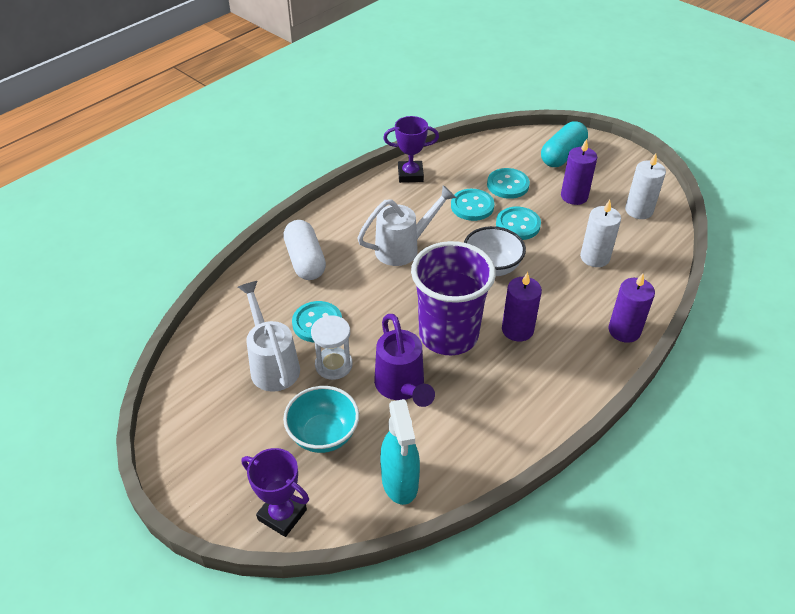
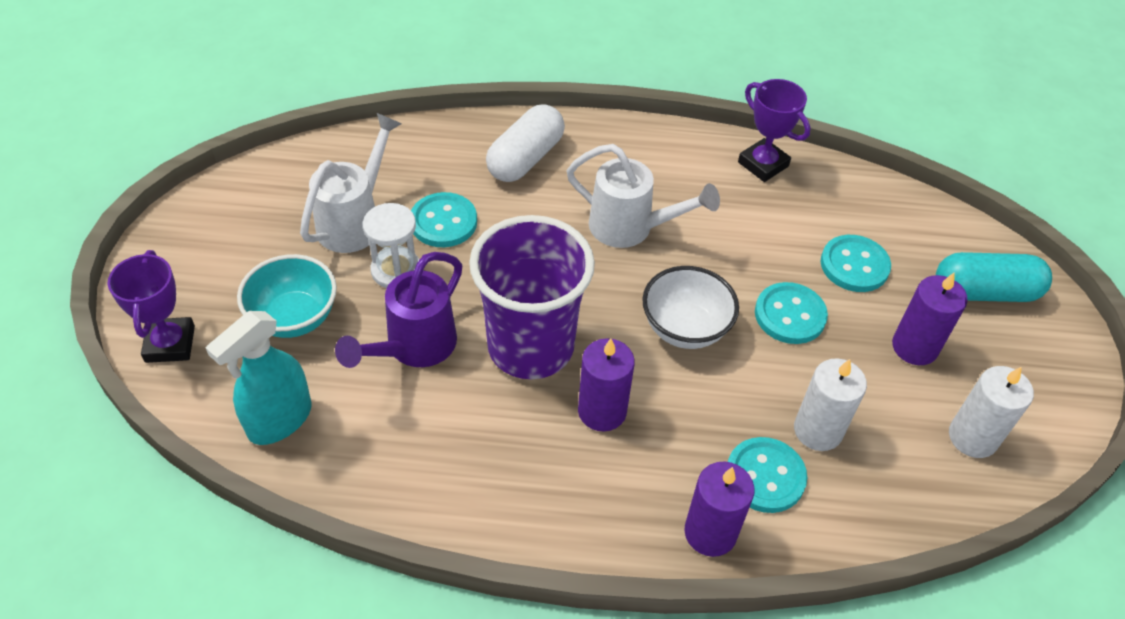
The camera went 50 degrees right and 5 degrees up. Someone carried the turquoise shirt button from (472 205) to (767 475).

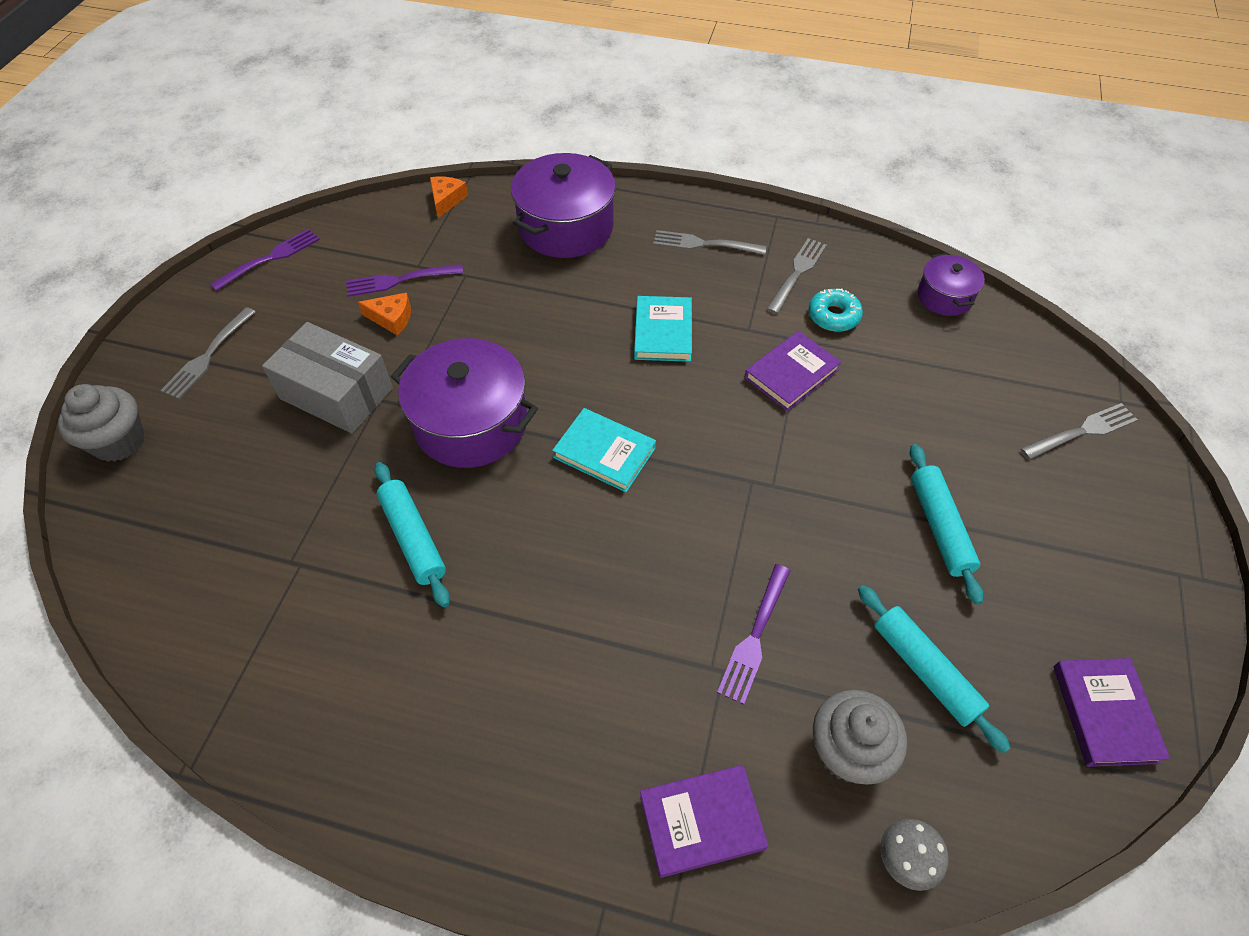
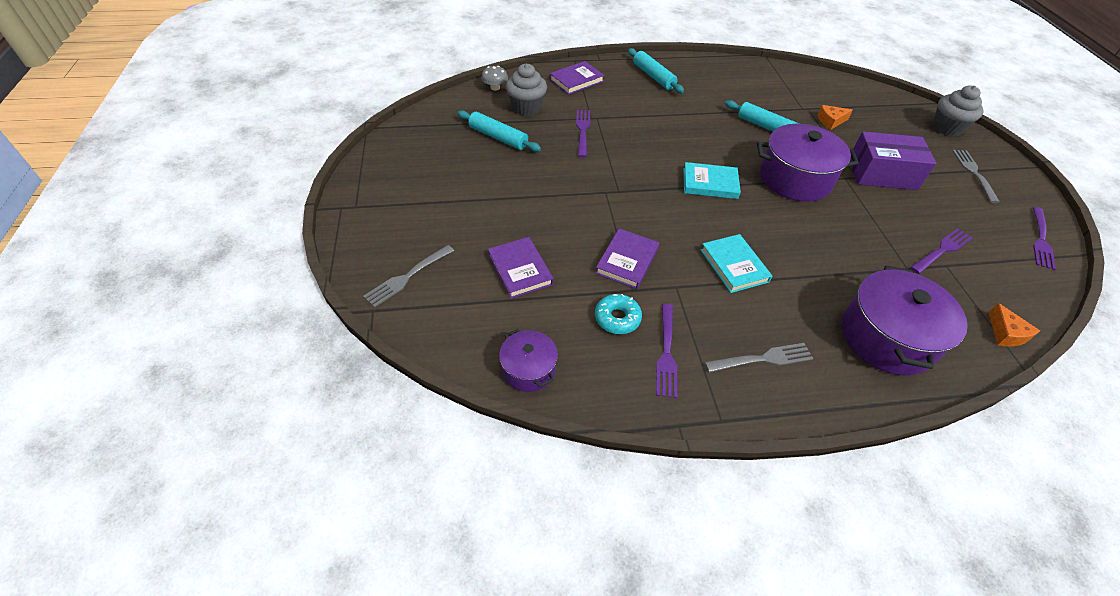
The camera went 155 degrees right and 5 degrees down. Someone repainted the gray dinner fork at (797 276), which became the violet dinner fork at (666 351). Someone carried the bright orange cheese wedge from (384 314) to (835 117). Someone repainted the gray package at (327 377), which became the violet package at (893 160). Someone carried the turquoise dough roller from (946 524) to (656 70). Someone carried the violet hardback from (1111 712) to (521 268).

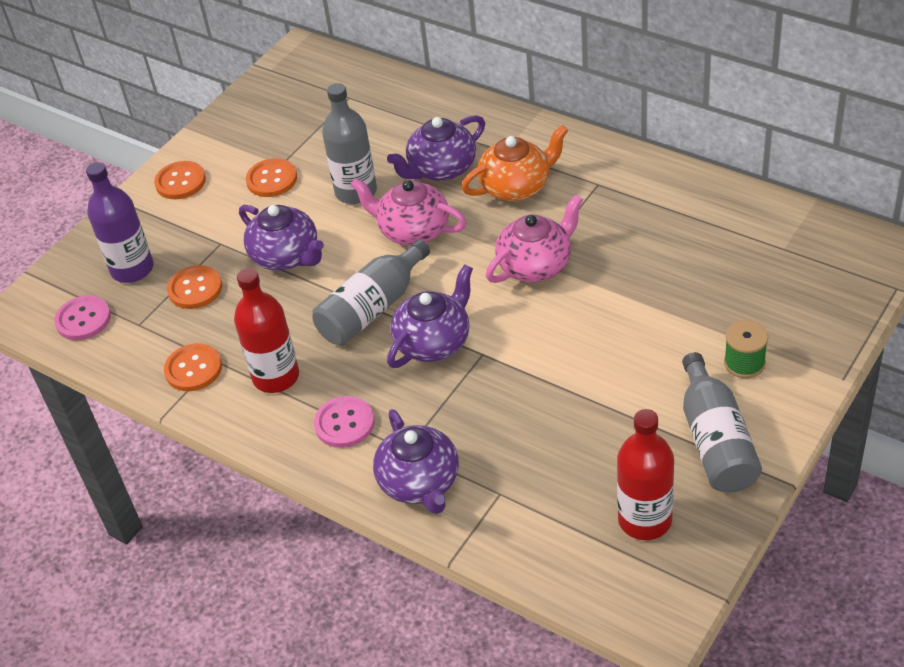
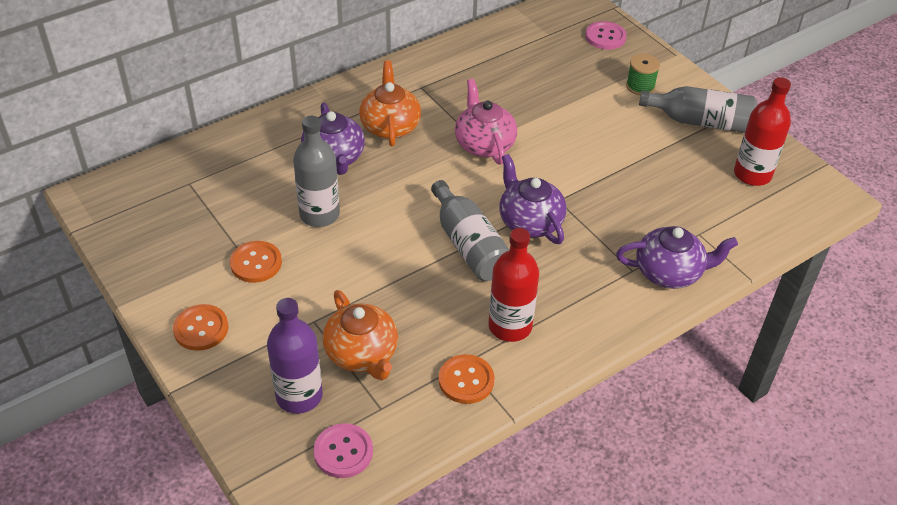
The camera went 75 degrees left and 0 degrees up. Someone took away the pink teapot at (408 212). Someone took away the violet teapot at (281 237). Someone swapped the bright orange shirt button at (194 287) for the bright orange teapot at (360 335). Someone carried the pink shirt button from (344 422) to (606 35).

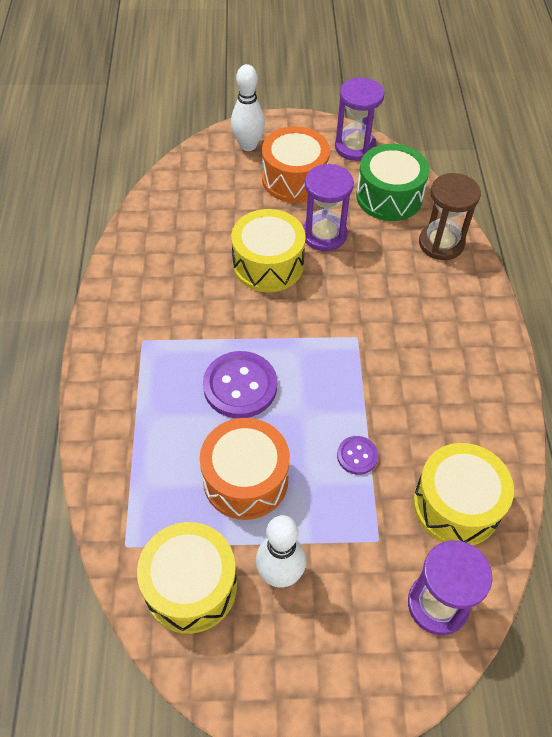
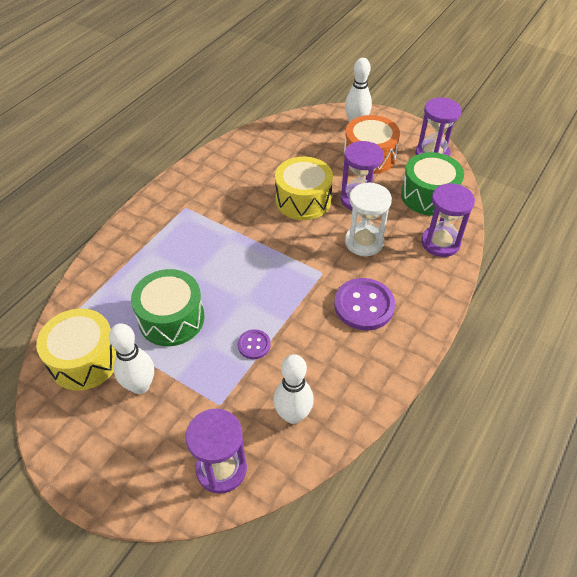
The camera went 35 degrees right and 5 degrees down. Someone repainted the brown sandglass at (450 216), which became the violet sandglass at (448 220). Someone carried the violet shirt button from (240 384) to (364 304). Someone repainted the bright orange drum at (245 469), which became the emerald drum at (168 307). Someone swapped the golden drum at (463 494) for the white tenpin at (293 389). Someone put down the white sandglass at (368 219).

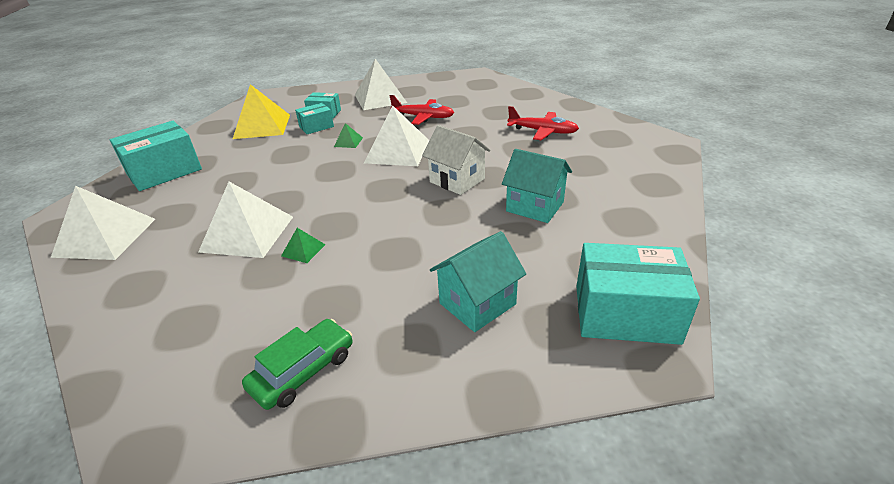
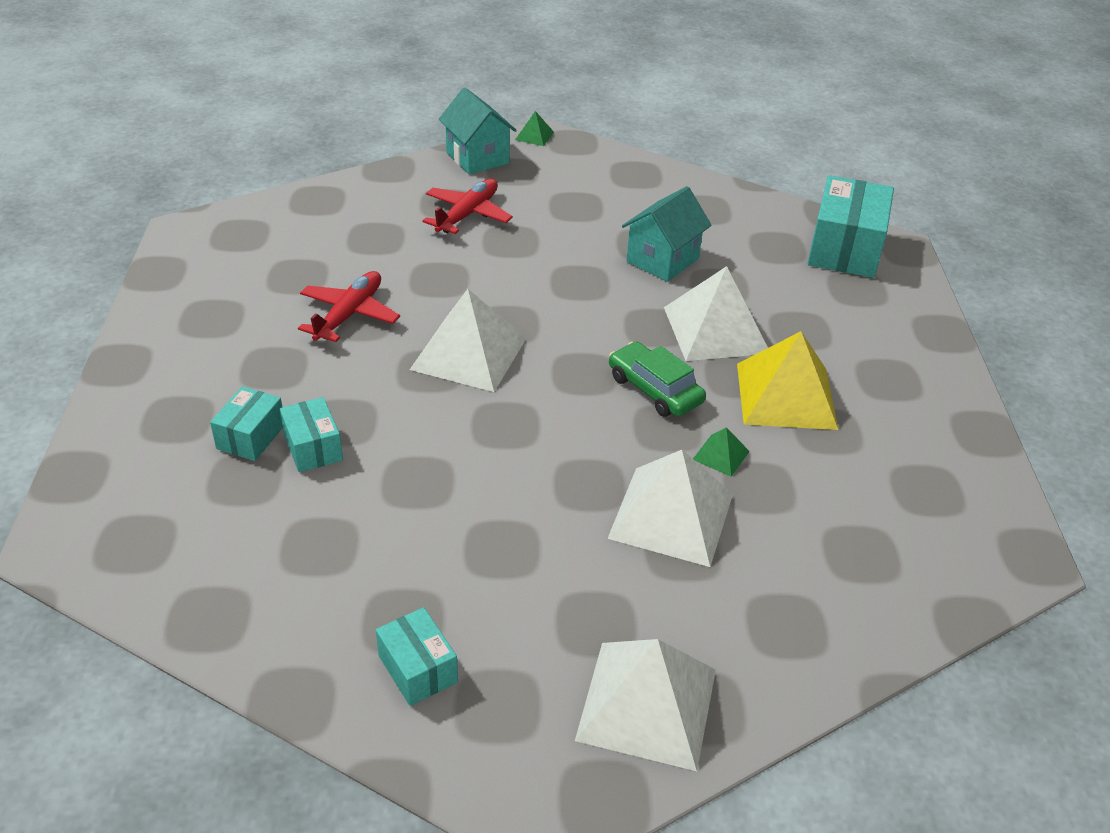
The camera went 85 degrees left and 5 degrees up. Someone carried the white pyramid from (381 84) to (716 313). Someone carried the golden pyramid from (261 111) to (787 380). Someone scaled the turquoise package at (156 156) by 0.55. Someone carried the emerald pyramid from (348 135) to (534 128). Someone took away the white cottage at (456 160). Someone carried the turquoise cottage from (478 281) to (478 131). Someone carried the emerald automobile from (297 364) to (657 379).

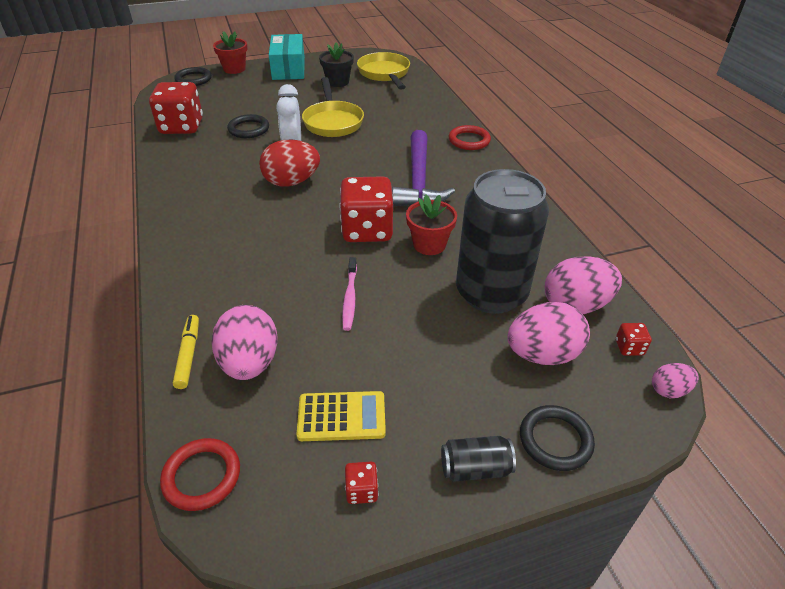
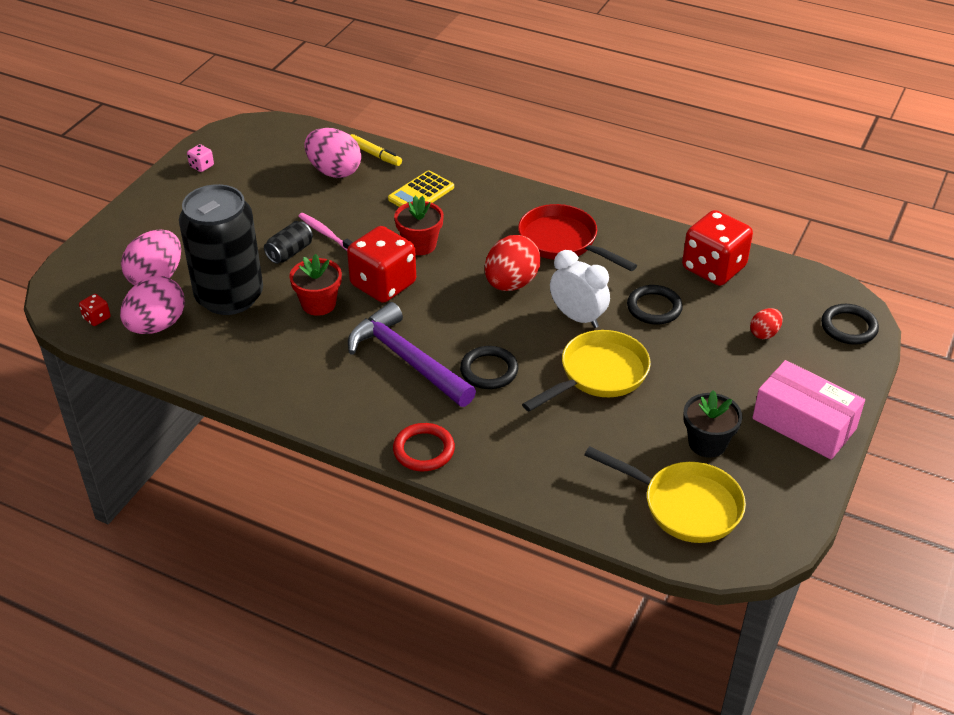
The camera went 135 degrees right and 0 degrees up. Someone carried the scarlet plant pot from (230 52) to (419 225). Someone repainted the turquoise package at (287 57), which became the pink package at (808 410). Someone rotated the golden skillet at (333 107) by 105 degrees clockwise. Someone took away the pink toy egg at (675 380). Someone carried the golden adding machine from (341 416) to (421 188). Someone carried the black hoop from (557 438) to (489 367). Someone carried the black can from (478 459) to (288 242). Someone took away the scarlet hoop at (200 474). Someone repainted the scarlet game die at (361 483), which became the pink game die at (200 158). Someone put down the scarlet skillet at (577 237). Someone put down the scarlet toy egg at (766 323).

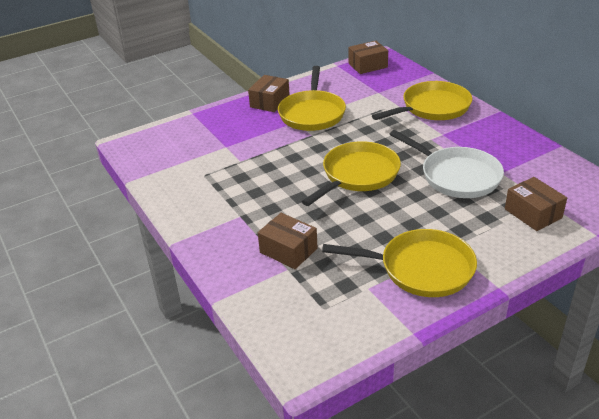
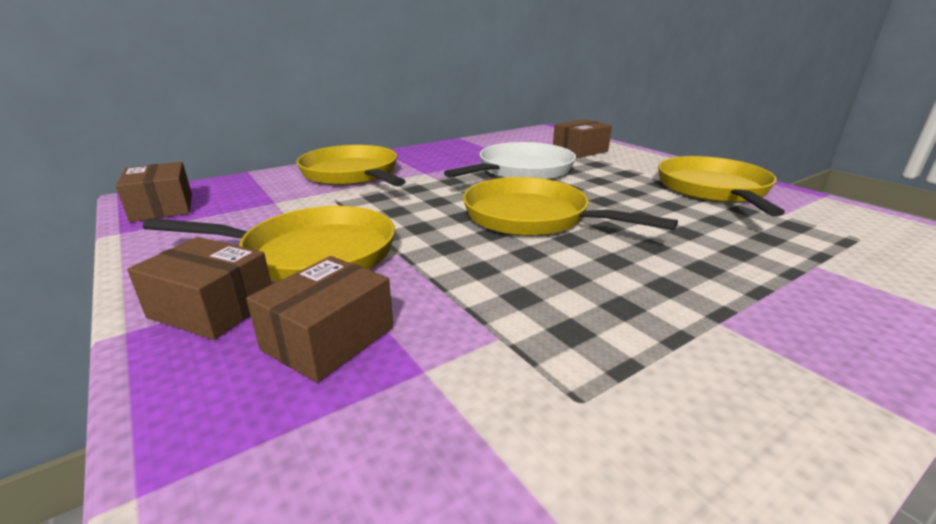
The camera went 95 degrees left and 10 degrees down. Someone carried the brown package from (287 241) to (319 319).

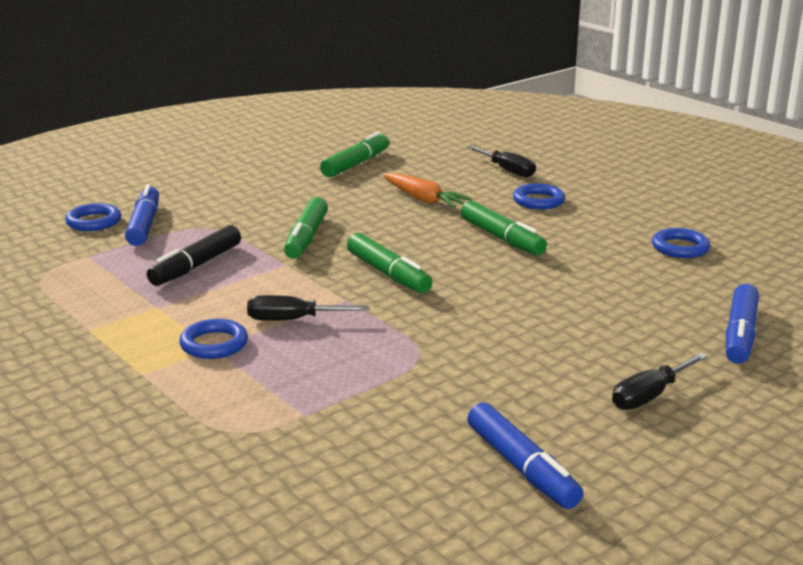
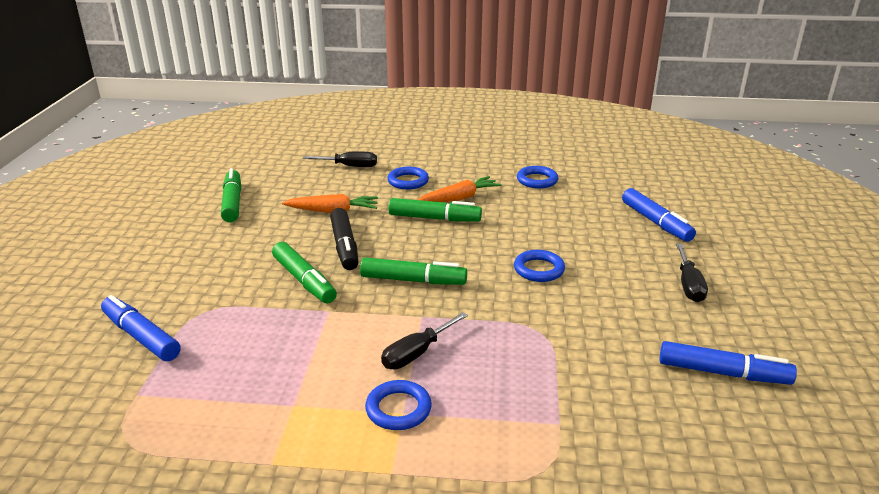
The camera went 45 degrees left and 5 degrees up. Someone carried the cobalt hoop from (93 217) to (539 266). Someone carried the black marker pen from (194 255) to (344 239). Someone put down the bright orange toy carrot at (460 189).

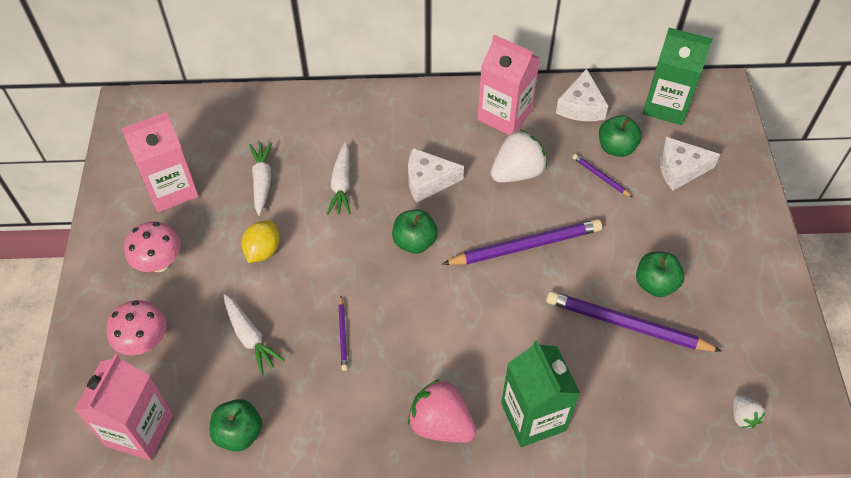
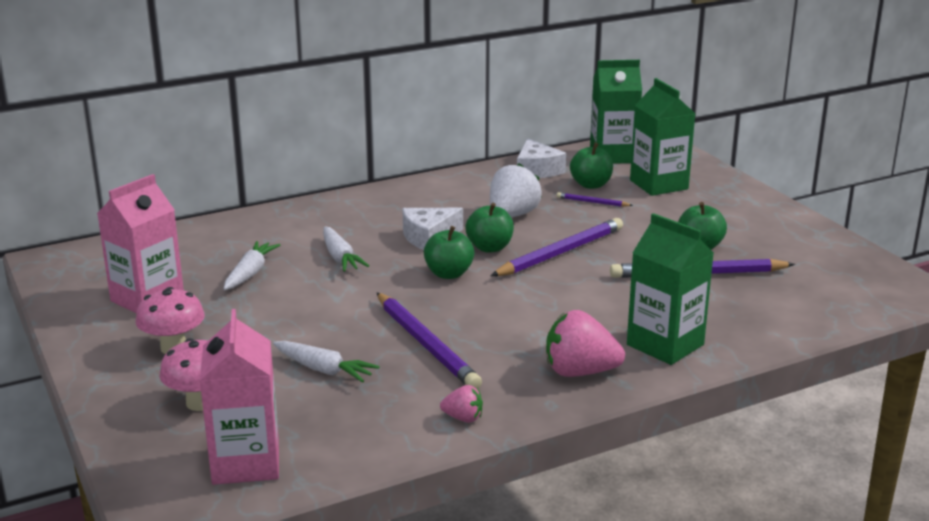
The camera went 25 degrees left and 30 degrees down. Someone took away the pink milk carton at (509 85). Someone swapped the white cheese wedge at (690 163) for the emerald milk carton at (663 137). Someone rotated the white toy carrot at (260 179) by 45 degrees clockwise. Someone took away the golden citrus fruit at (260 241). Someone scaled the violet lead pencil at (343 333) by 2.13. Someone took away the white toy strawberry at (749 412). Someone carried the emerald toy apple from (236 425) to (489 227). Someone put down the pink toy strawberry at (461 404).

